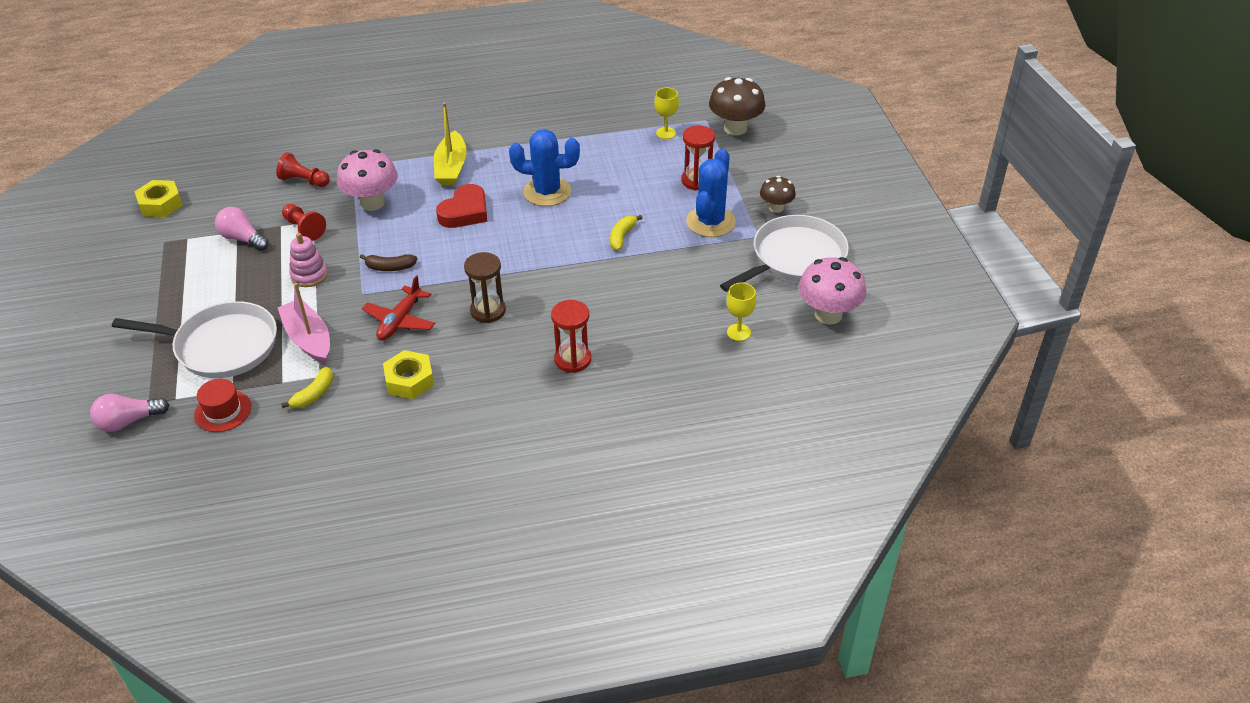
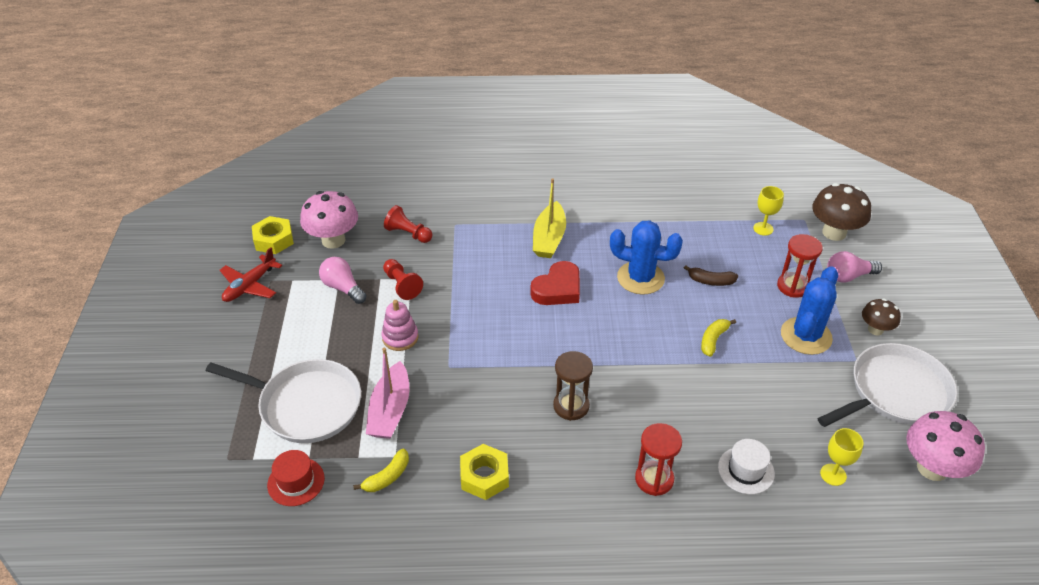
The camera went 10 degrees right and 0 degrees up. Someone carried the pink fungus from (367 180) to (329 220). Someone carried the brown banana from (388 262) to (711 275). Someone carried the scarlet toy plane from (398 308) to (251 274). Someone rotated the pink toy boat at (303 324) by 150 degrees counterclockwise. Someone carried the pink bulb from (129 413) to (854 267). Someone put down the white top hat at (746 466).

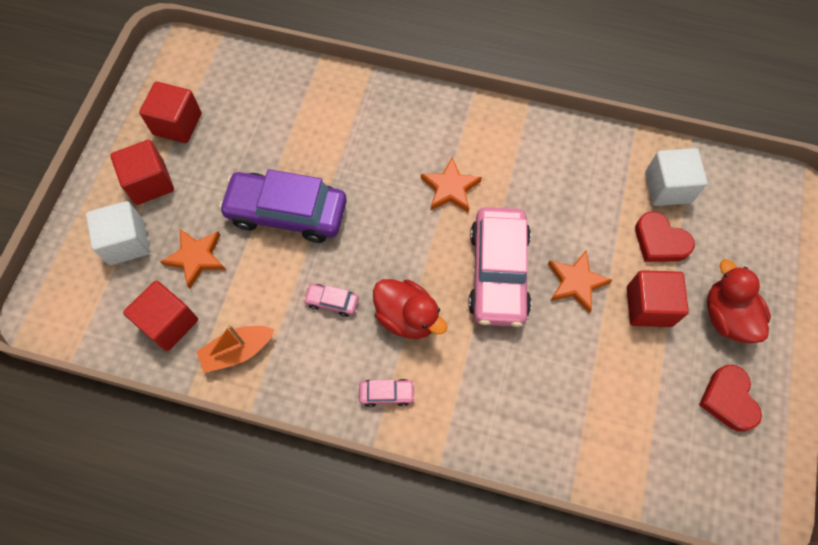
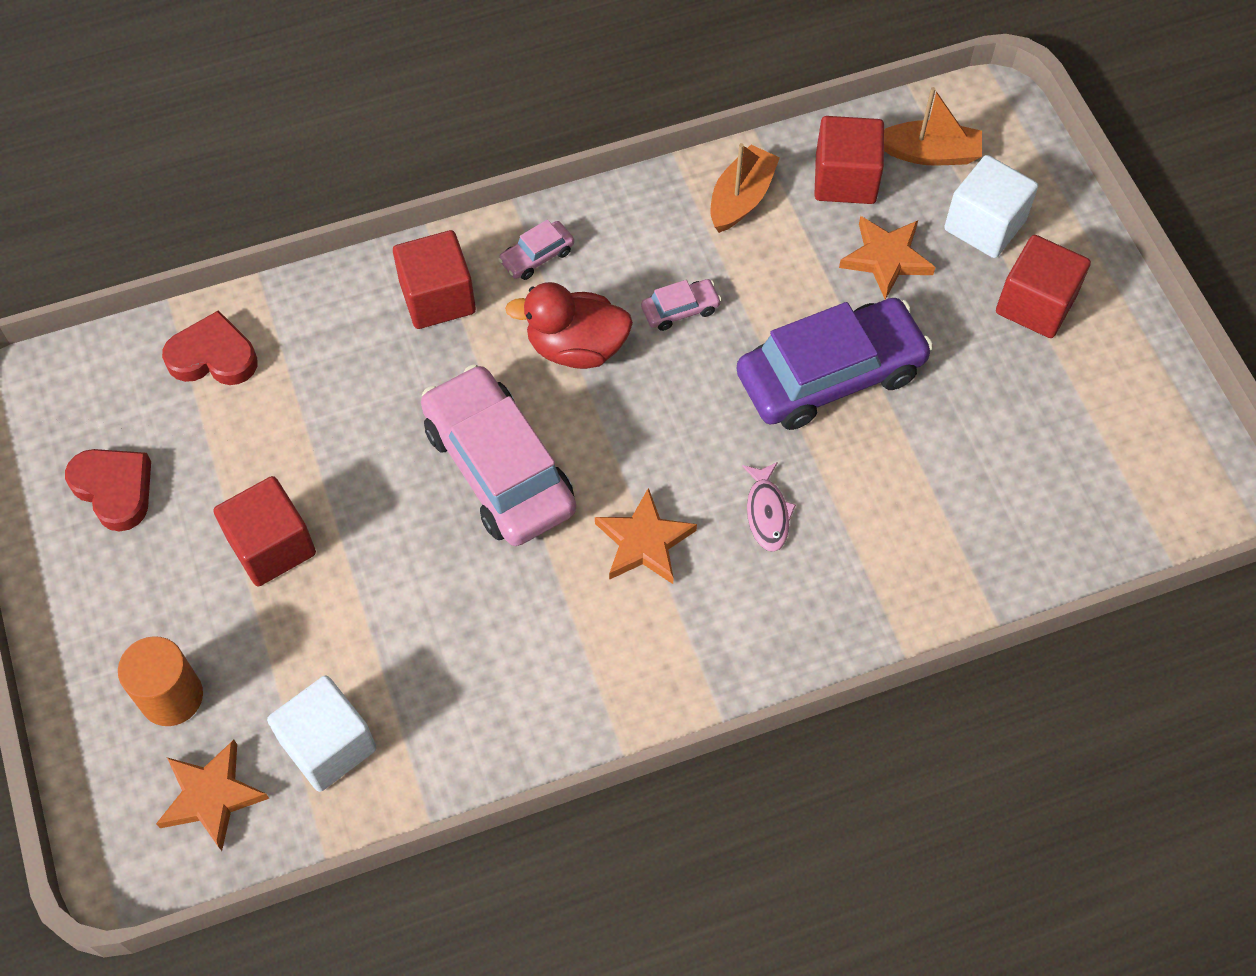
The camera went 145 degrees right and 5 degrees down. Someone carried the scarlet block from (170 112) to (434 279). Someone carried the scarlet heart shape from (665 237) to (209 347). Someone carried the bright orange five-pointed star from (580 281) to (213 795). Someone took away the scarlet rubber duck at (739 301). Someone put down the bright orange toy boat at (933 126). Someone put down the pink fish figure at (769 507). Someone put down the bright orange solid cylinder at (160 681).

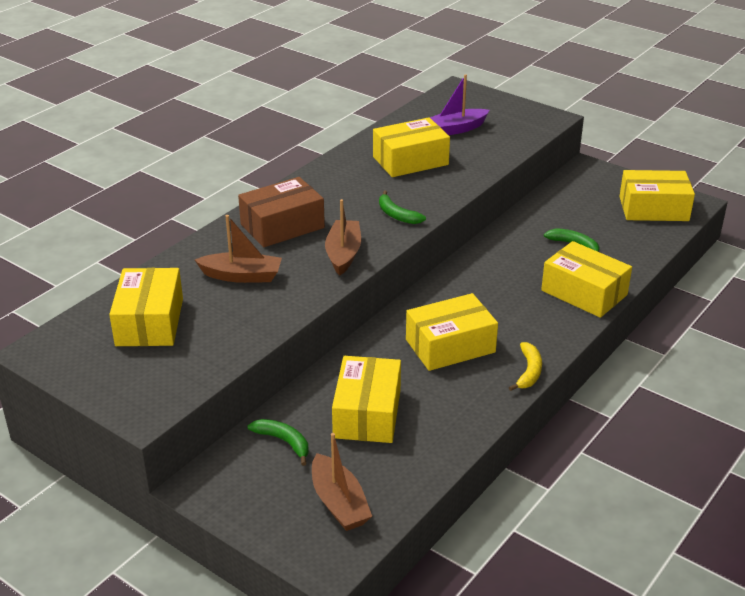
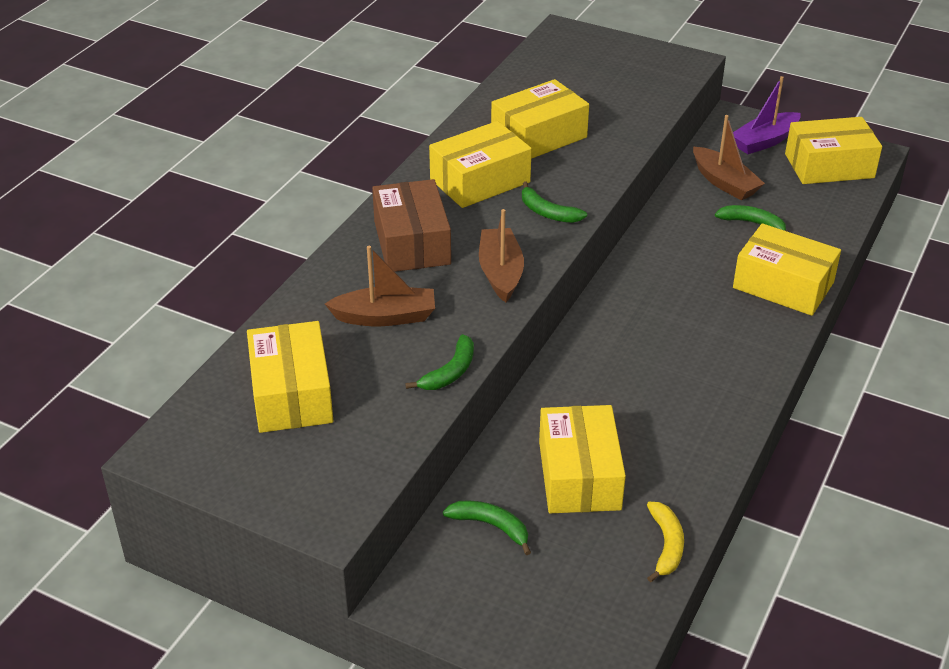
The camera went 10 degrees left and 5 degrees up. Someone carried the violet toy boat from (460 104) to (767 115). Someone rotated the brown package at (281 212) by 60 degrees counterclockwise. Someone carried the golden package from (452 332) to (480 164). Someone carried the golden banana from (525 366) to (665 542). Someone carried the brown toy boat from (342 482) to (729 157). Someone put down the emerald banana at (439 362).

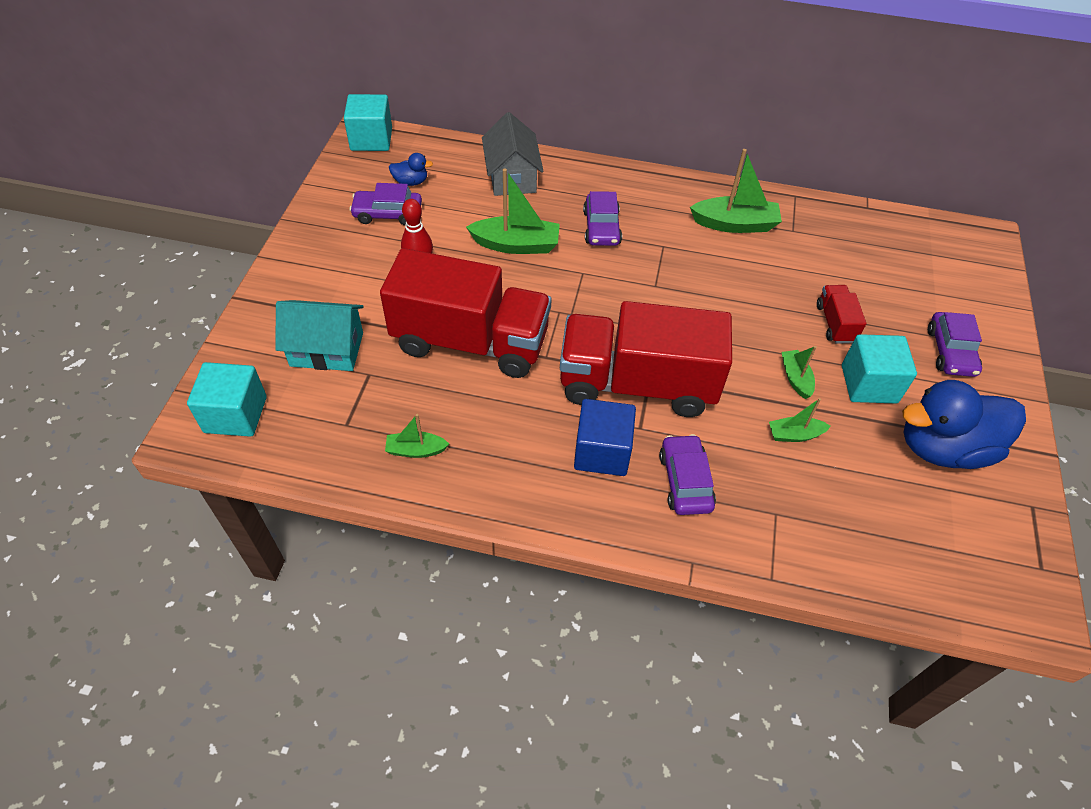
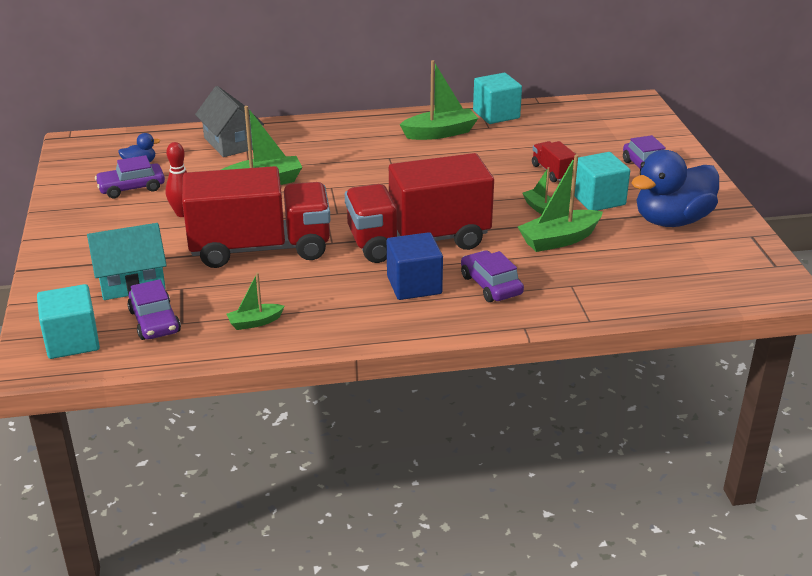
The camera went 20 degrees left and 20 degrees down. Someone carried the turquoise block from (368 122) to (497 98). Someone carried the violet automobile from (602 218) to (154 309). Someone scaled the emerald toy boat at (800 420) by 1.78.

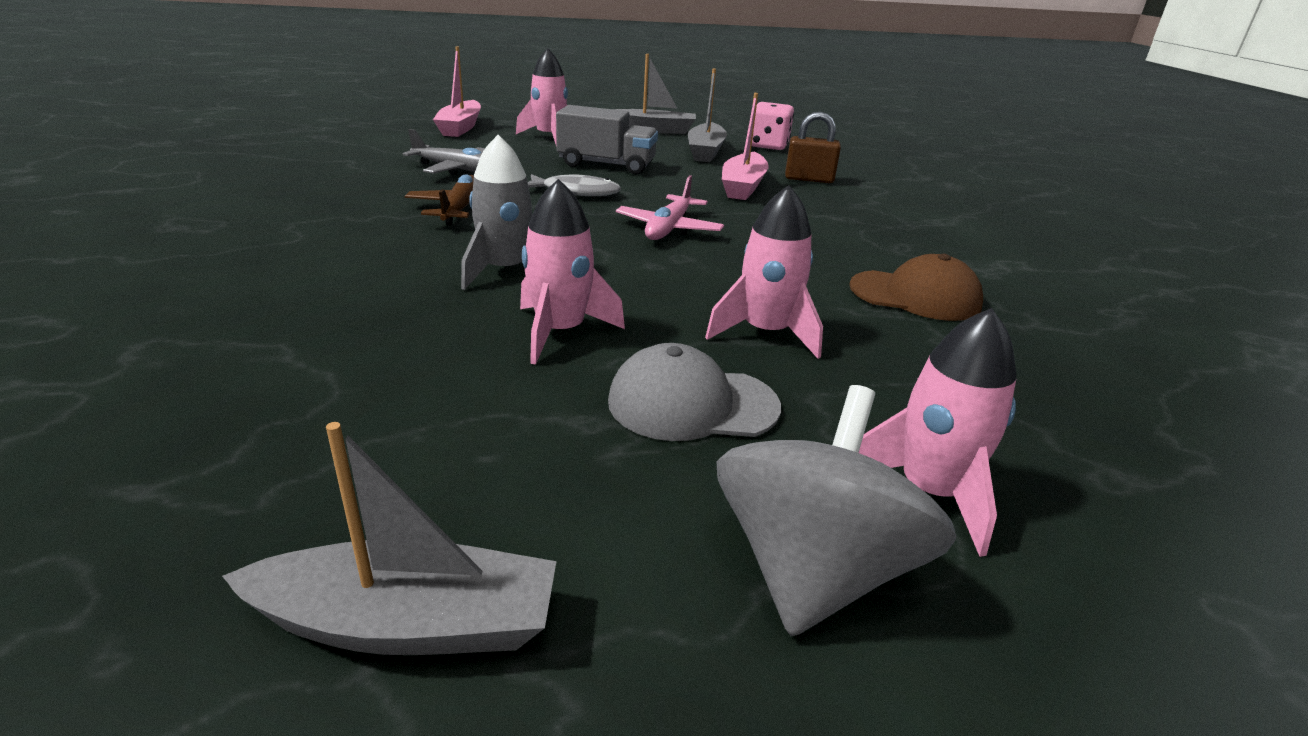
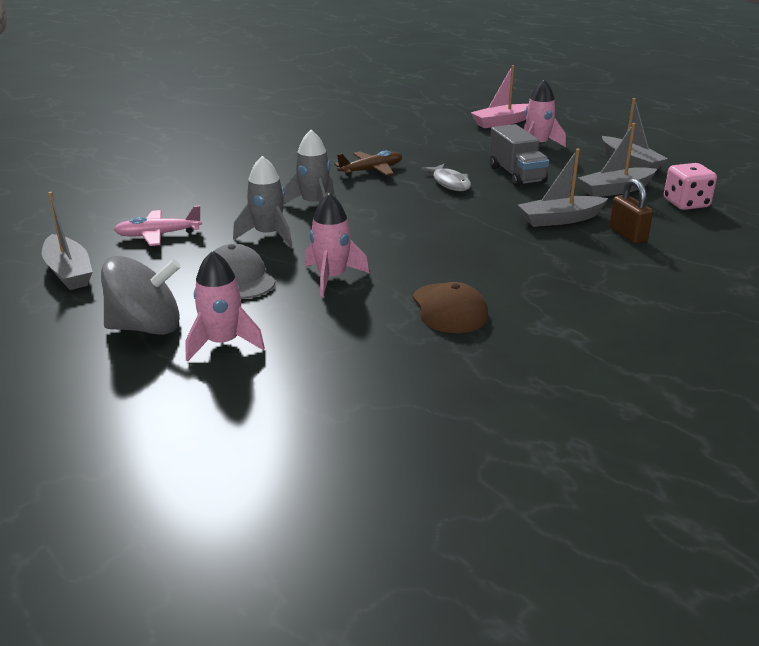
The camera went 60 degrees right and 0 degrees up. Someone repainted the pink toy boat at (745 146), which became the gray toy boat at (563 188). Someone took away the gray toy plane at (444 152). Someone carried the pink toy plane from (670 207) to (158 226). Someone repainted the pink toy rocket at (572 272), which became the gray toy rocket at (262 201).

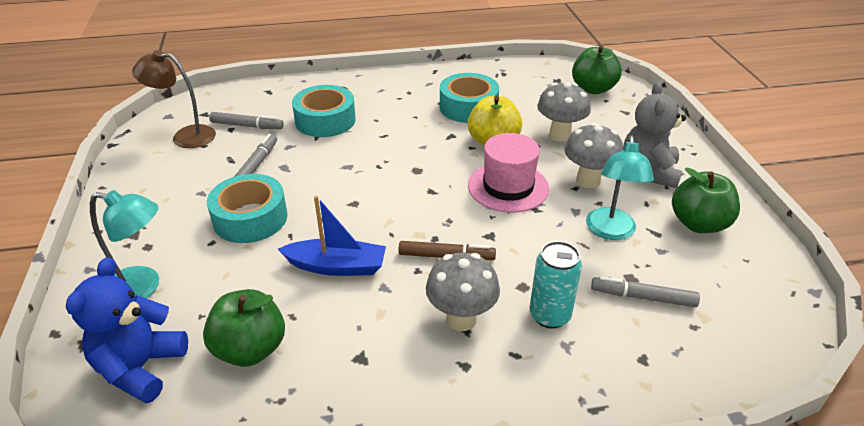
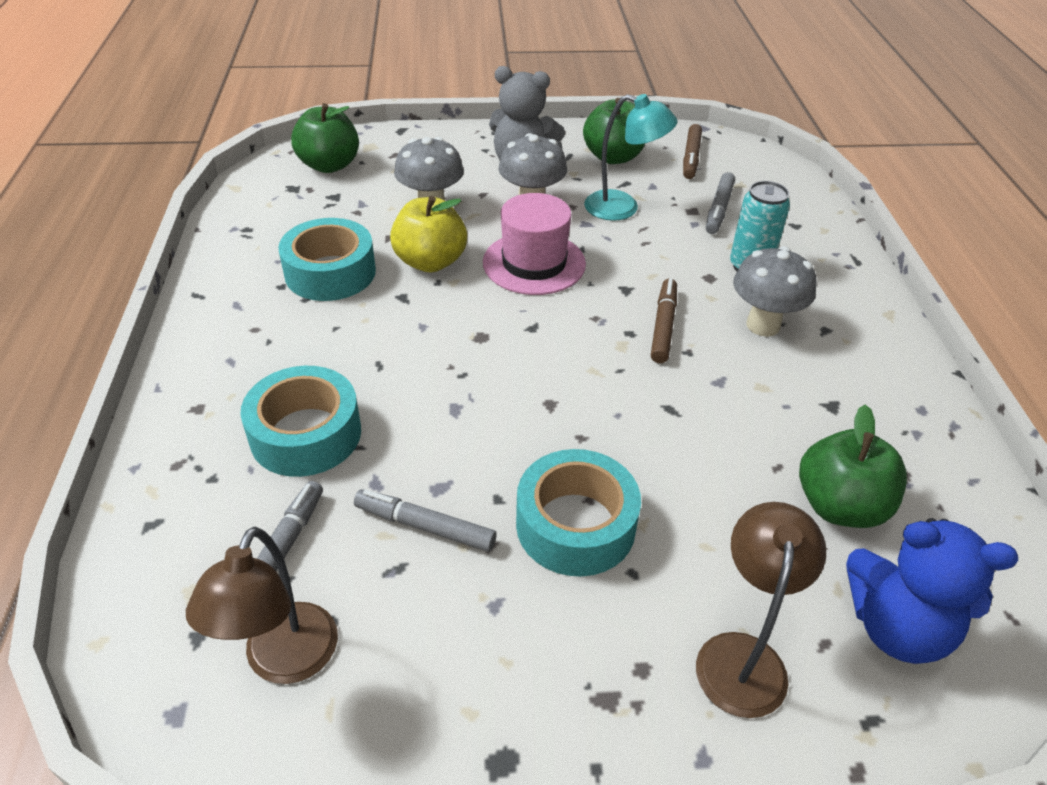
The camera went 85 degrees left and 5 degrees up. Someone repainted the turquoise lamp at (124 244), which became the brown lamp at (761 610). Someone took away the cobalt toy boat at (332 236). Someone put down the brown marker pen at (692 151).

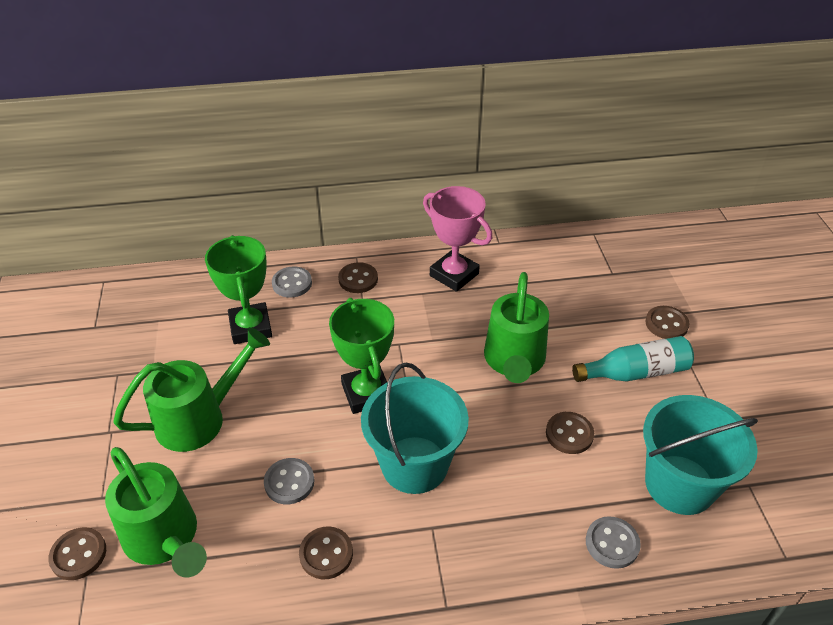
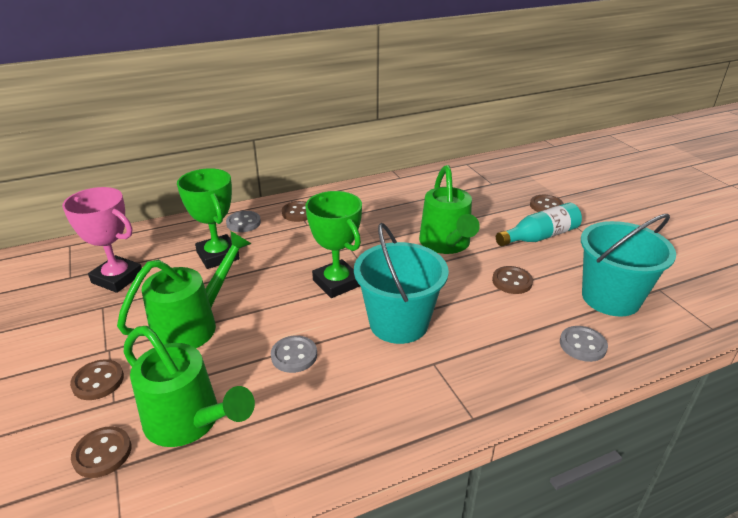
The camera went 15 degrees left and 10 degrees down. Someone carried the pink award cup from (457 239) to (102 240). Someone carried the brown shirt button from (326 552) to (97 379).

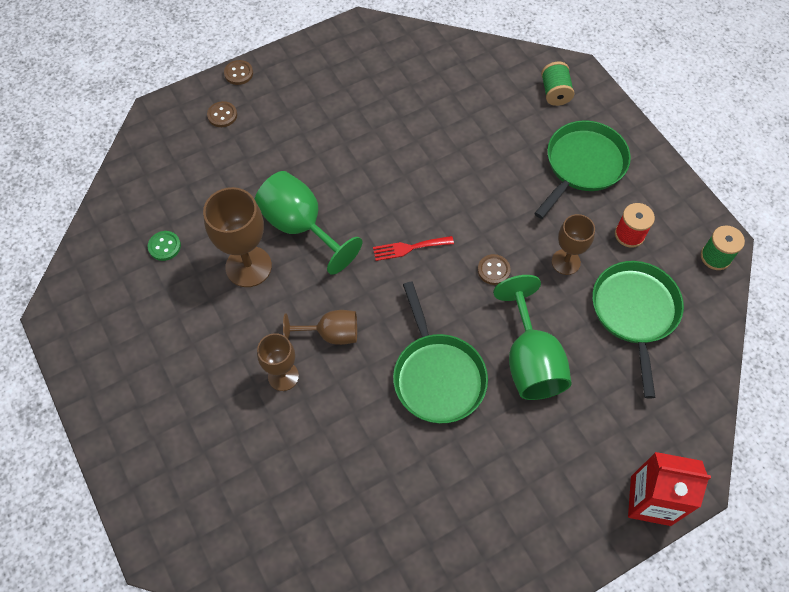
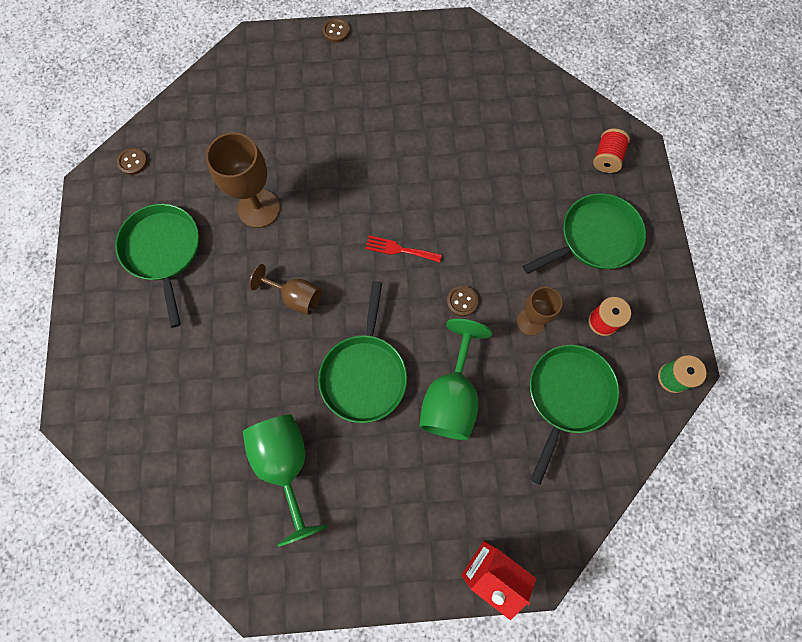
The camera went 25 degrees right and 10 degrees up. Someone repainted the emerald spool at (557 84), which became the scarlet spool at (611 151). Someone carried the brown shirt button from (222 114) to (132 161). Someone carried the emerald goblet from (308 223) to (285 480). Someone took away the emerald shirt button at (164 246). Someone took away the brown goblet at (278 362). Someone put down the emerald skillet at (157 266).

